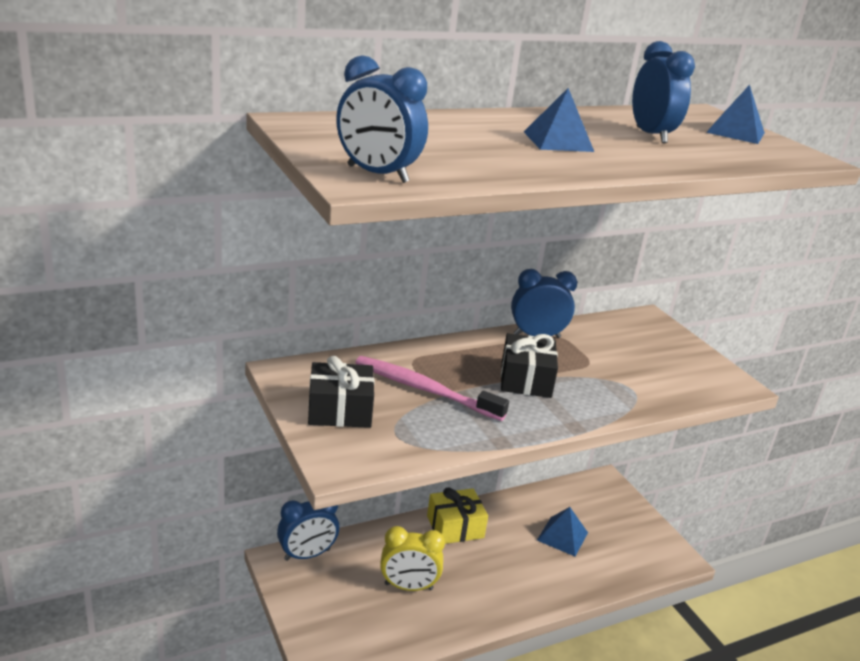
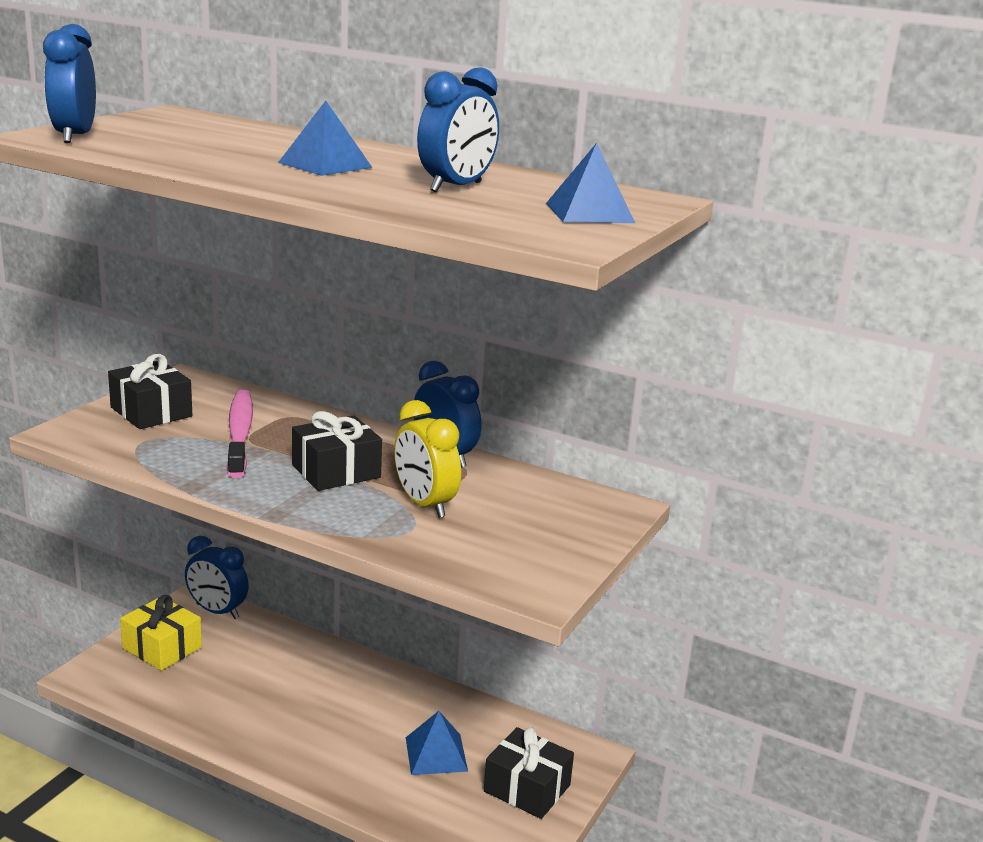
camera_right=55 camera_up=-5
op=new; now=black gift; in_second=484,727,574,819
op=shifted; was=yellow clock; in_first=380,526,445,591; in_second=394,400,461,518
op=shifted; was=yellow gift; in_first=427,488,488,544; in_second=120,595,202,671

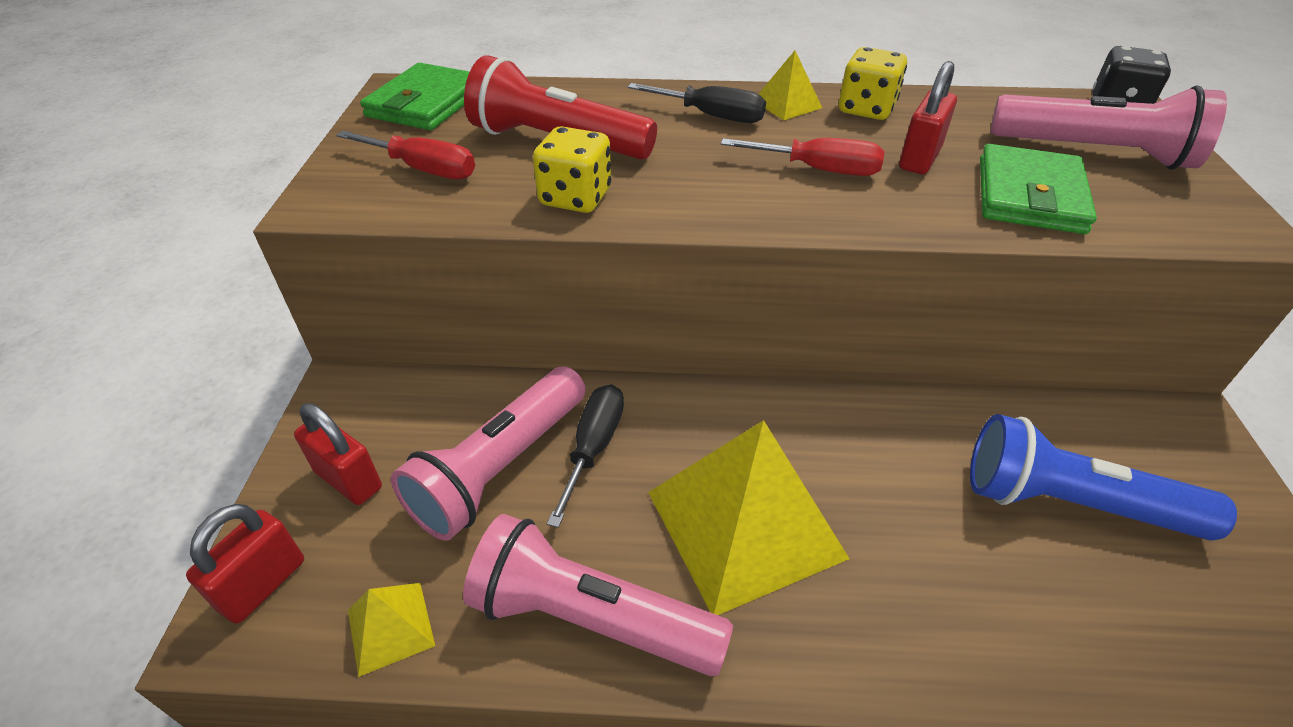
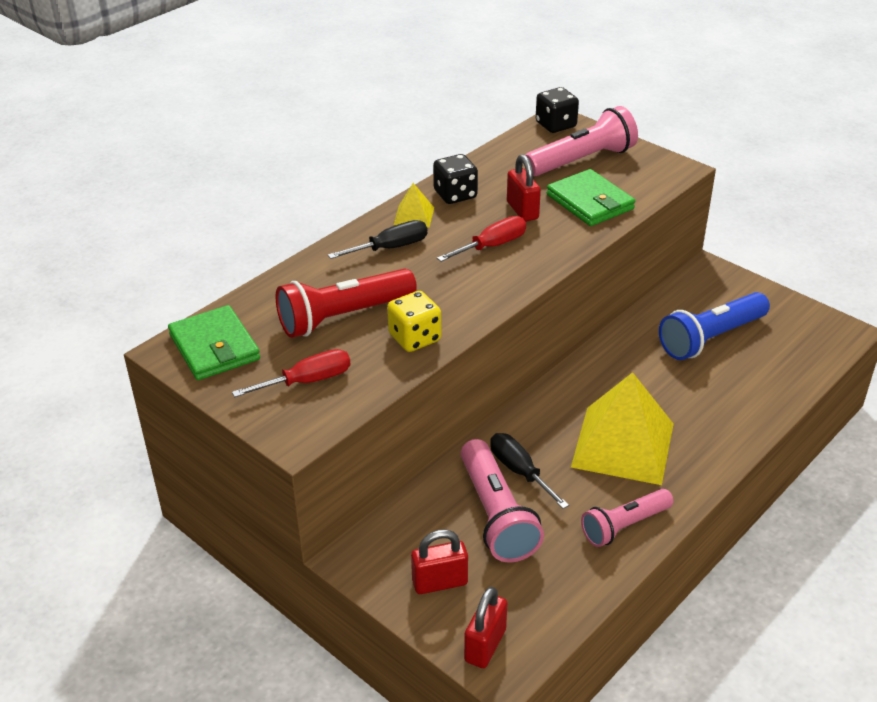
camera_right=-50 camera_up=-5
op=gone; was=yellow pyramid; in_first=348,583,435,677
op=repainted; was=yellow dice; now=black dice; in_first=839,47,907,120; in_second=433,154,478,204
op=rotated; was=red padlock; in_first=186,504,304,624; in_second=464,587,507,668; clockwise=45
op=scaled; was=pink flashlight; in_first=463,514,733,676; in_second=581,489,674,547; ratio=0.67

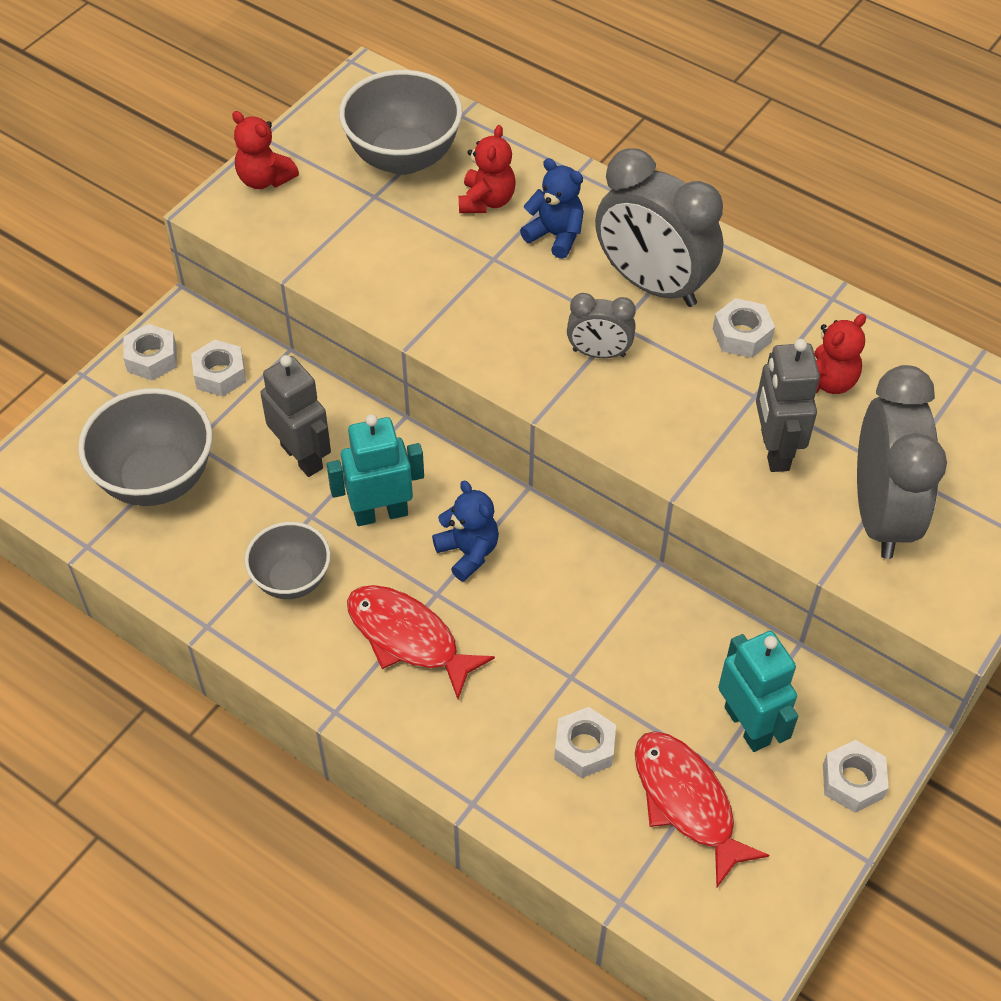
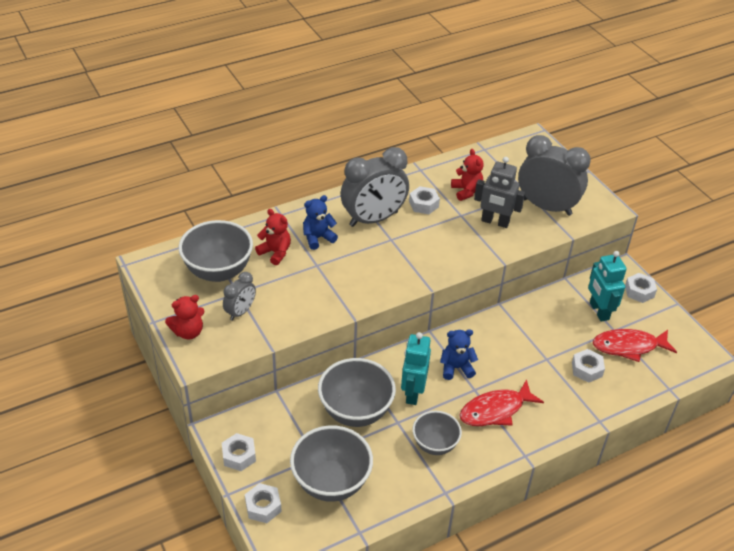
camera_right=-65 camera_up=-10
op=shifted; was=white nut; in_first=191,340,246,397; in_second=245,483,282,523
op=shifted; was=grey clock; in_first=567,293,636,358; in_second=223,272,256,321
op=swapped; was=grey robot; now=grey bowl; in_first=260,355,331,477; in_second=318,358,396,427
op=rotated; was=turquoise robot; in_first=718,631,798,752; in_second=588,251,627,322; clockwise=-105

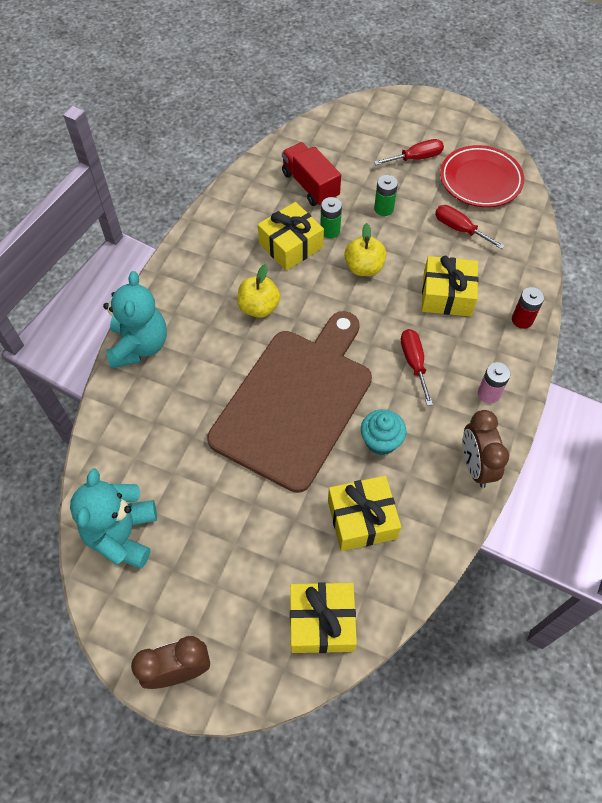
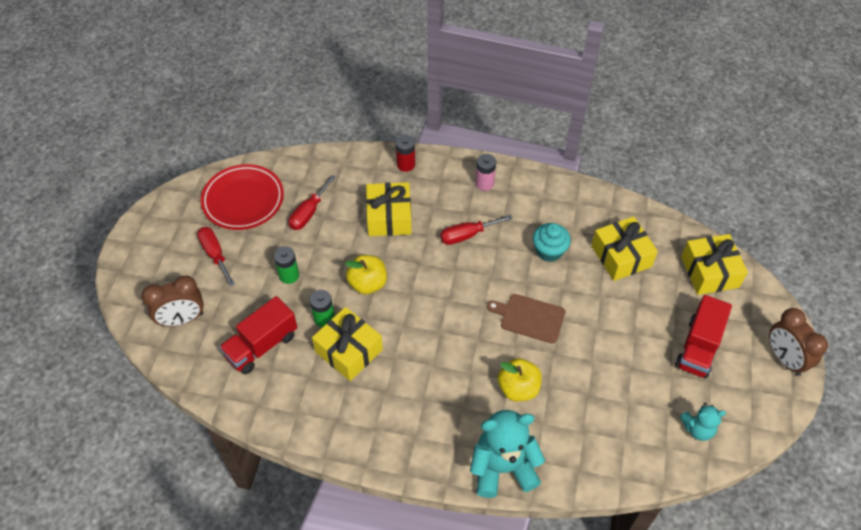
camera_right=-100 camera_up=-5
op=new; now=red truck; in_second=675,295,732,379
op=shifted; was=yellow apple; in_first=237,264,280,318; in_second=498,358,542,401
op=shifted; was=brown clock; in_first=463,410,509,488; in_second=142,275,204,327
op=scaled; was=turquoise teddy bear; in_first=70,468,157,568; in_second=680,403,726,441; ratio=0.54
op=scaled; was=brown cutting board; in_first=207,311,372,493; in_second=487,294,565,344; ratio=0.41

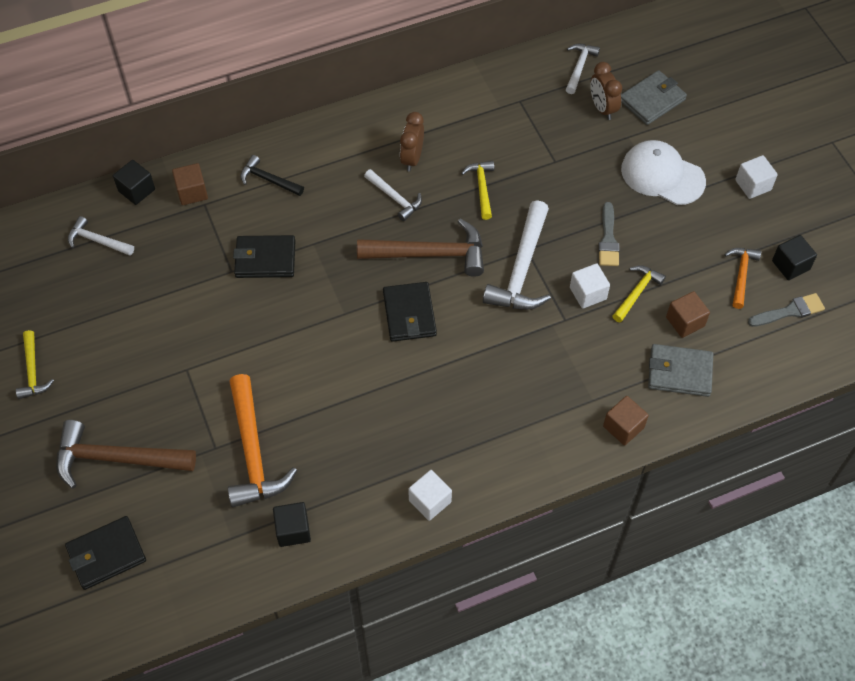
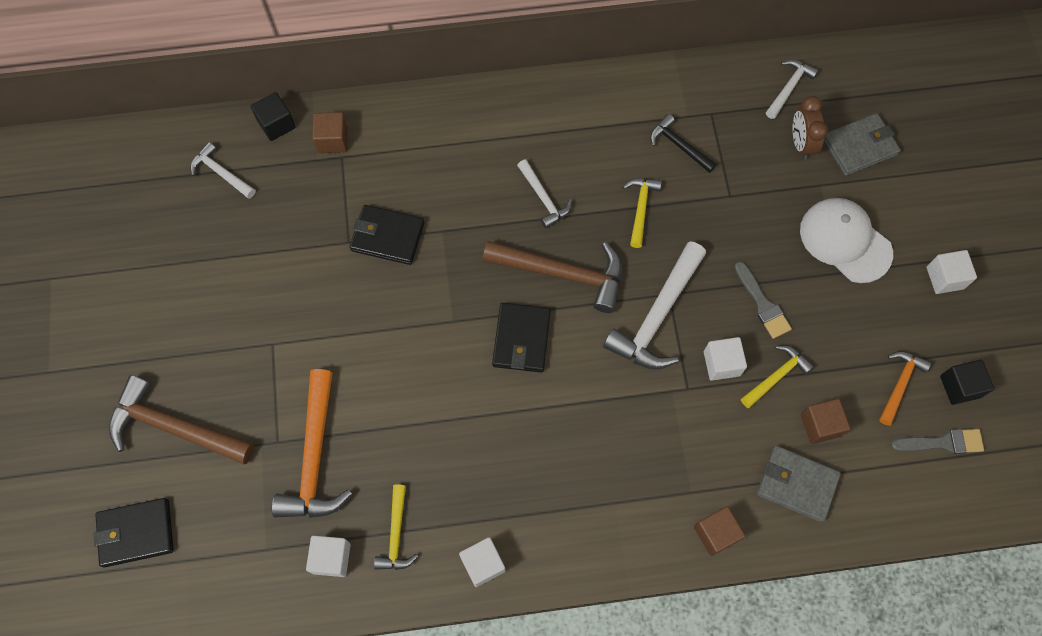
camera_right=15 camera_up=10
op=gone; was=brown clock; in_first=400,112,424,172
op=shifted; was=yellow hammer; in_first=16,330,54,399; in_second=374,484,418,570
op=shifted; was=black hammer; in_first=240,155,304,196; in_second=650,114,717,173
op=repainted; was=black cube; now=white cube; in_first=273,502,311,547; in_second=306,535,351,577
op=rotated; was=grey brush; in_first=598,202,619,266; in_second=735,261,792,339; clockwise=-45

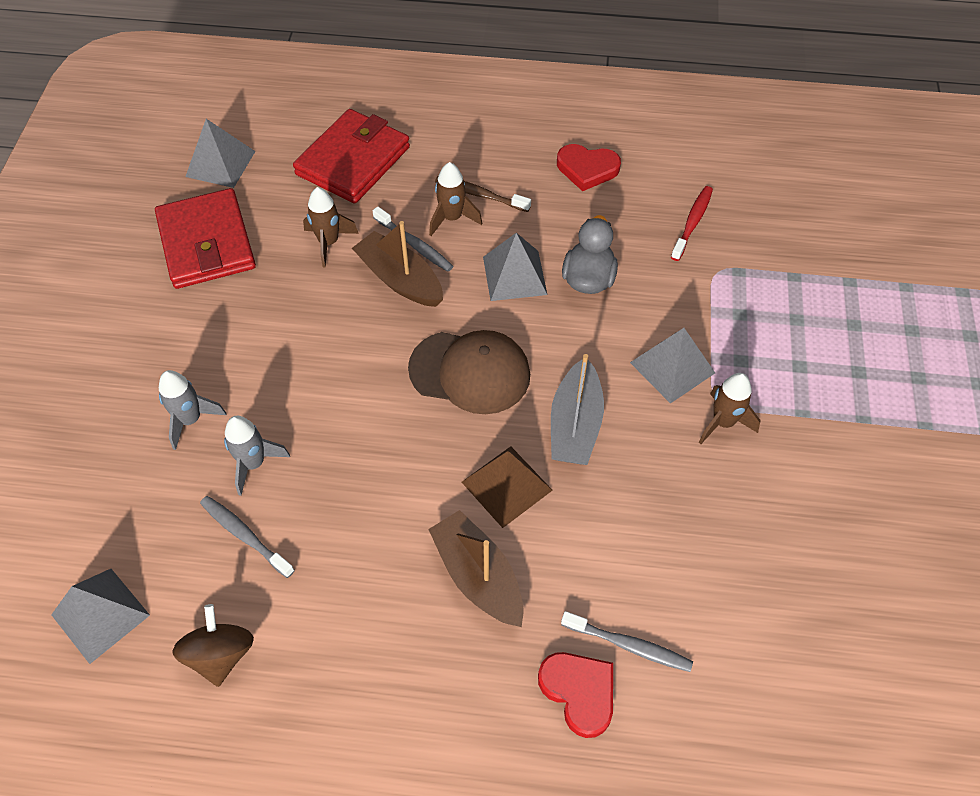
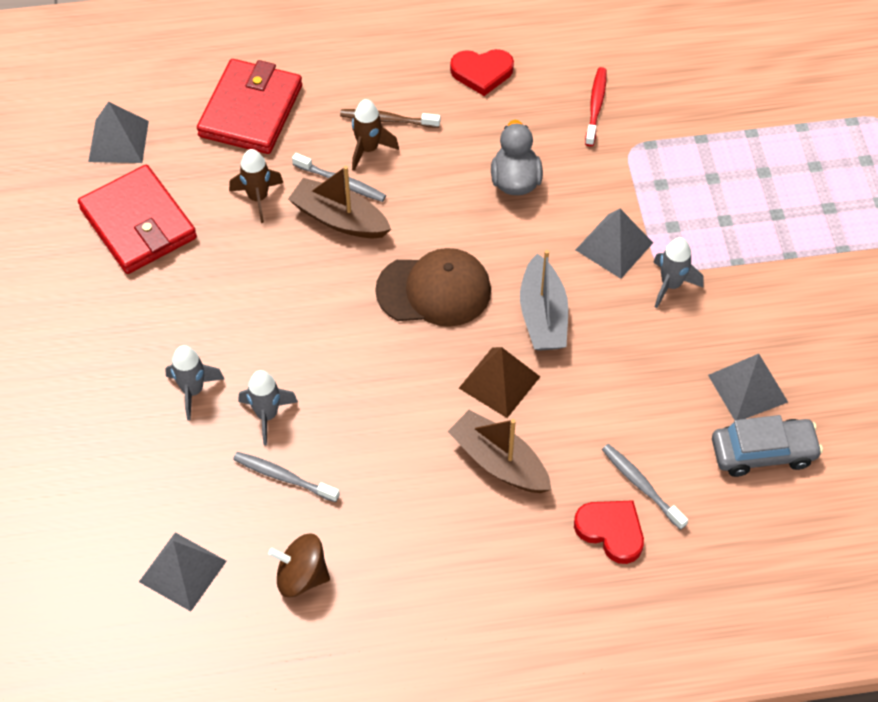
camera_right=-15 camera_up=0
op=new; now=grey car; in_second=712,415,823,477
op=shifted; was=grey pyramid; in_first=483,233,547,301; in_second=708,354,788,420
op=repainted; was=brown rocket; now=grey rocket; in_first=699,373,761,444; in_second=653,237,703,308
op=rotated; was=brown spinning top; in_first=172,604,254,687; in_second=268,533,330,597; clockwise=-60
op=rotated; was=grey toothbrush; in_first=561,611,693,672; in_second=602,444,688,530; clockwise=-135

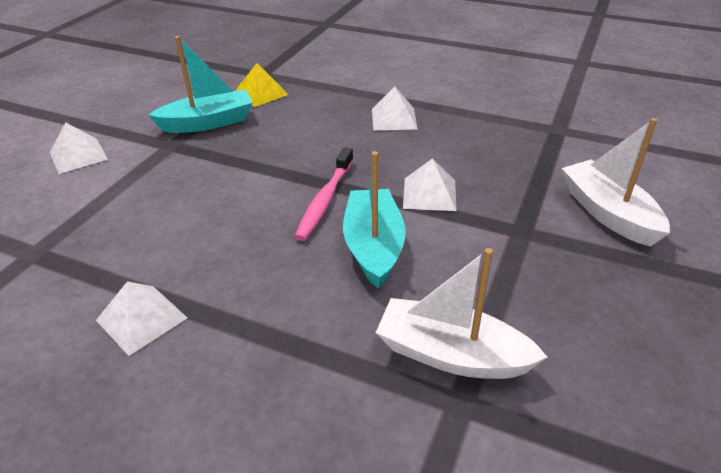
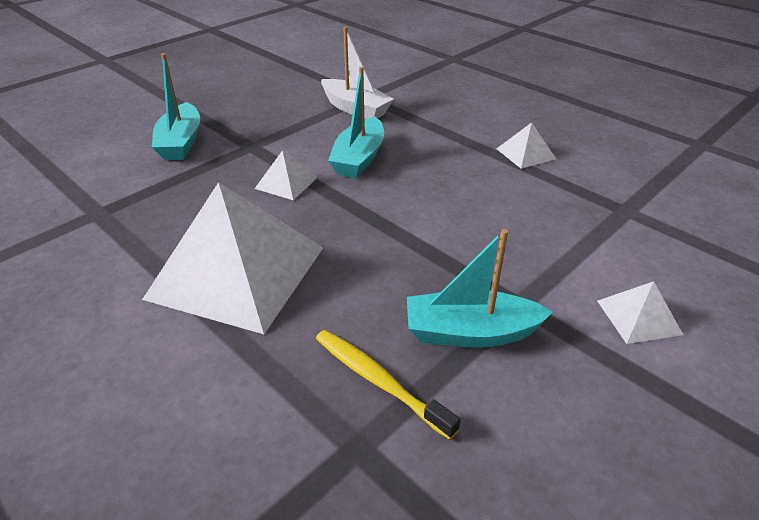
camera_right=-160 camera_up=0
op=gone; was=pink toothbrush; in_first=294,147,353,241
op=swapped; was=yellow pyramid; now=yellow toothbrush; in_first=235,63,289,107; in_second=316,330,460,440
op=repainted; was=white boat; now=turquoise boat; in_first=562,118,670,247; in_second=152,53,200,160
op=scaled; was=white pyramid; in_first=372,87,418,130; in_second=142,182,323,334; ratio=2.36

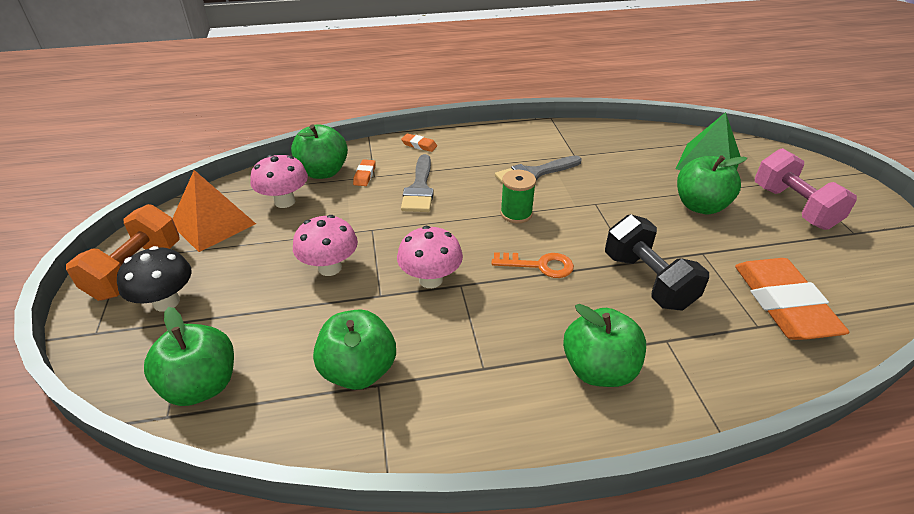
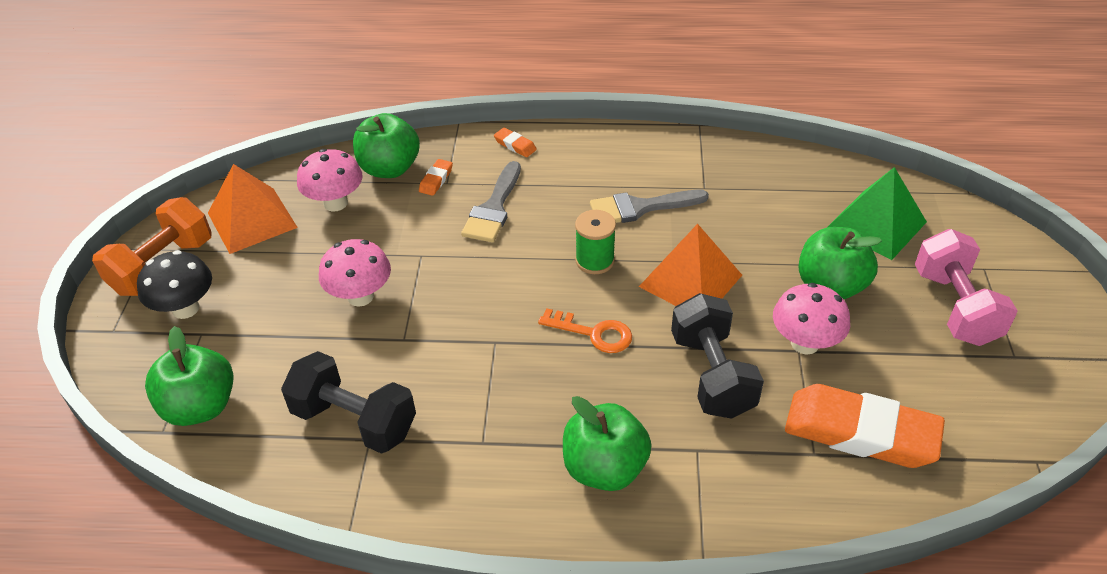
camera_right=15 camera_up=5
op=new; now=orange pyramid; in_second=639,224,742,306
op=shifted; was=pink mushroom; in_first=397,226,463,288; in_second=773,283,850,355
op=swapped; was=green apple; now=black dumbbell; in_first=313,309,396,390; in_second=281,351,416,454
op=rotated; was=orange eraser; in_first=735,258,849,340; in_second=785,384,945,468; clockwise=-75

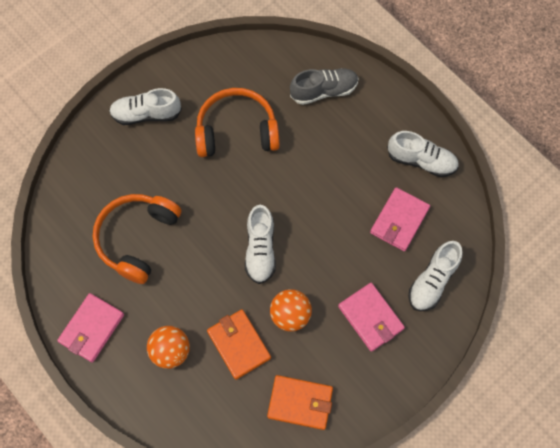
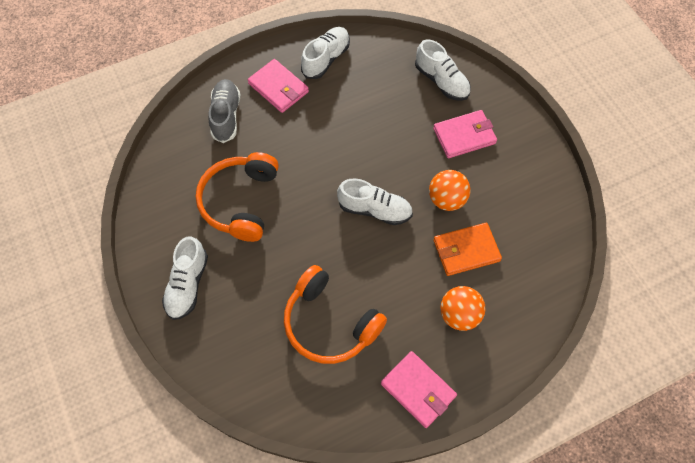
camera_right=-75 camera_up=-5
op=gone; was=orange wallet; in_first=267,375,333,430
op=shifted; was=pink wallet; in_first=370,187,430,251; in_second=248,59,309,113

